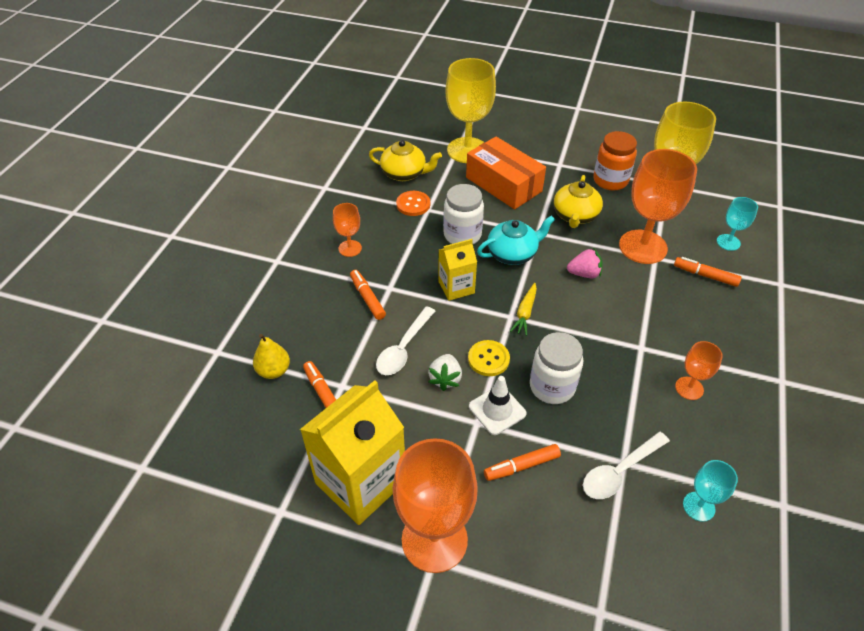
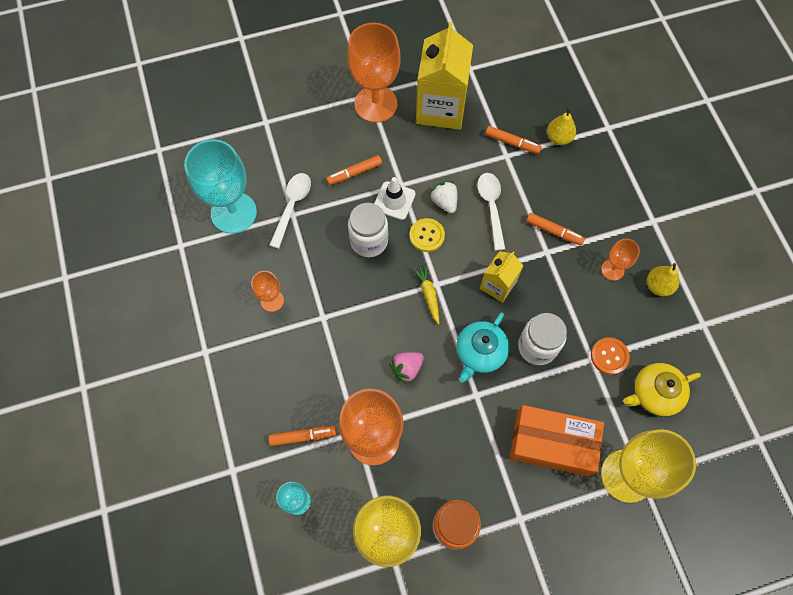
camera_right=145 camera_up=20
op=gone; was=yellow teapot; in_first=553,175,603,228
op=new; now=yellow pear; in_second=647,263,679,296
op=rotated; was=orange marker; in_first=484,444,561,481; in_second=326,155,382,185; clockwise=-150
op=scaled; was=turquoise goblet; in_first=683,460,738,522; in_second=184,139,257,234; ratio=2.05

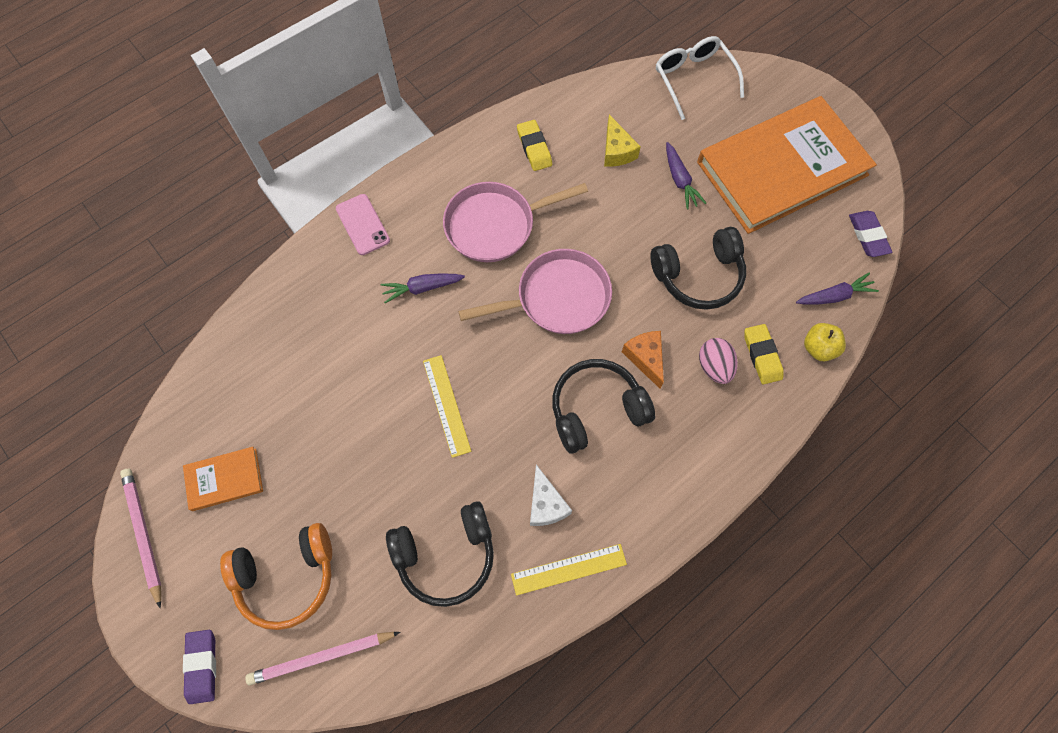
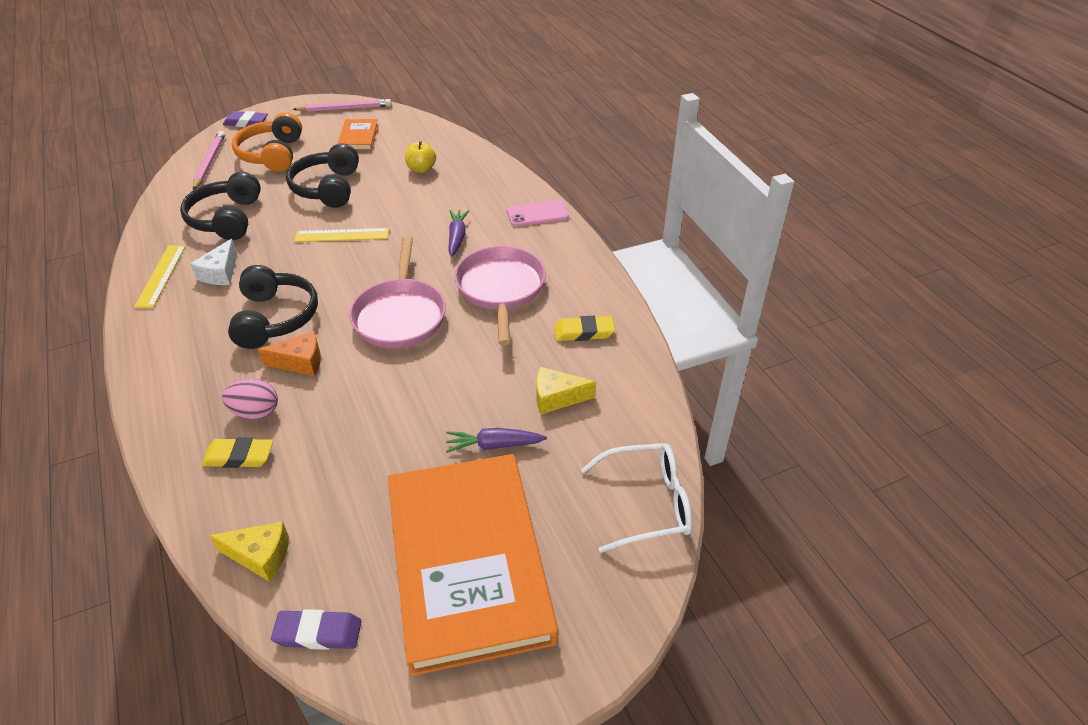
camera_right=105 camera_up=-25
op=shifted; was=black headphones; in_first=651,227,746,310; in_second=286,143,359,208
op=shifted; was=yellow apple; in_first=804,323,846,361; in_second=405,141,436,173
op=swapped; was=purple carrot; now=yellow cheese; in_first=796,272,879,305; in_second=210,521,289,582
op=rotated; was=white cheese; in_first=530,465,572,526; in_second=190,239,237,285; clockwise=-75

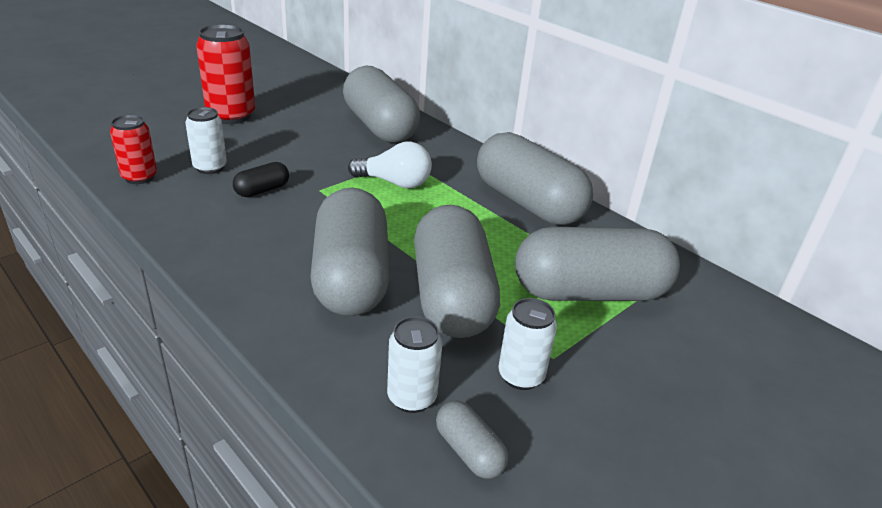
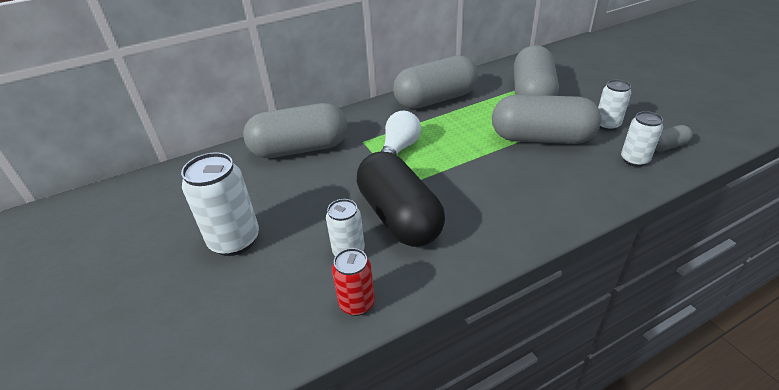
camera_right=-70 camera_up=5
op=gone; was=grey capsule; in_first=310,188,390,316
op=repainted; was=red can; now=white can; in_first=196,24,255,124; in_second=181,152,259,256
op=scaled; was=black capsule; in_first=233,162,289,197; in_second=356,151,445,247; ratio=2.35

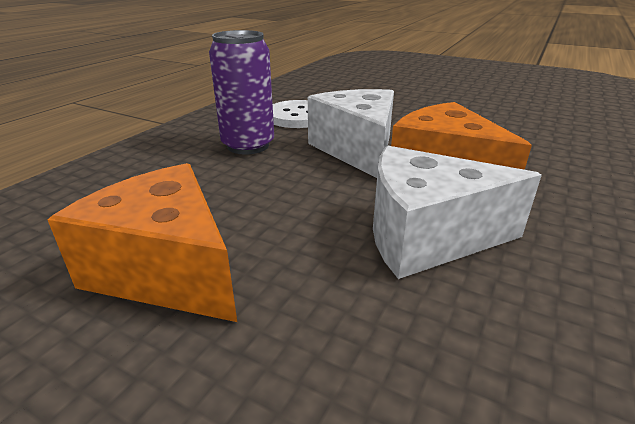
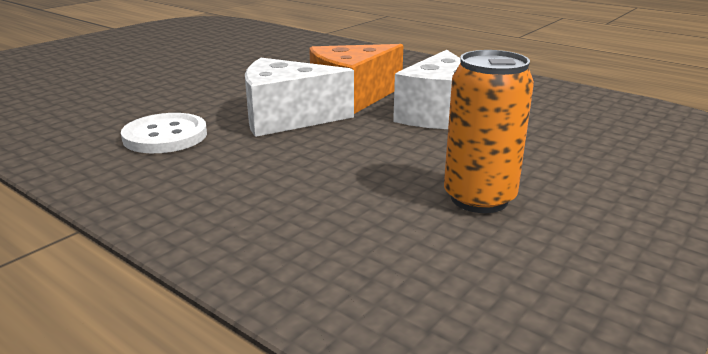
camera_right=-80 camera_up=-5
op=gone; was=purple can; in_first=209,30,274,155
op=swapped; was=orange cheese; now=orange can; in_first=48,163,237,322; in_second=444,50,534,213

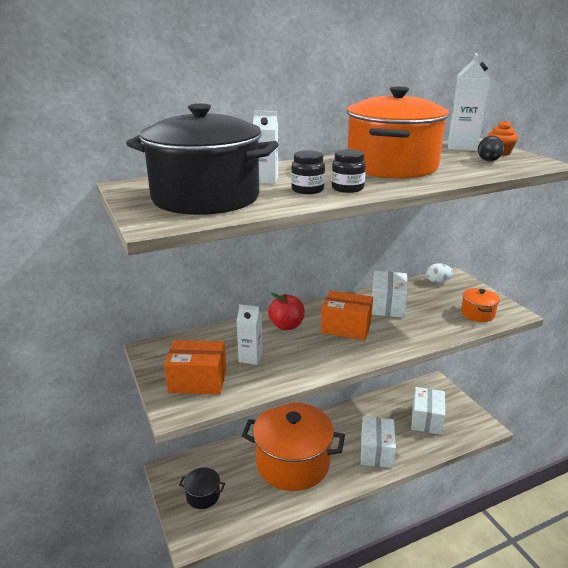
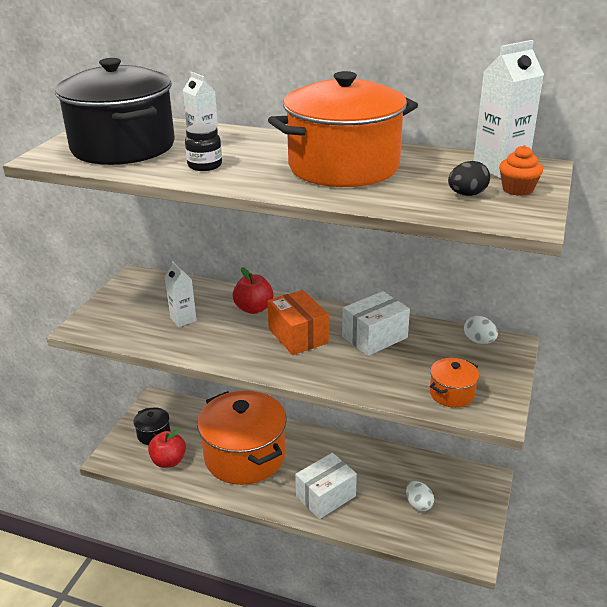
camera_right=45 camera_up=5
op=gone; was=orange box; in_first=164,340,226,395
op=gone; was=black jar; in_first=332,149,366,193
op=new; now=red apple; in_second=148,429,186,468
op=swapped; was=white box; now=white egg; in_first=411,387,445,435; in_second=406,481,434,511

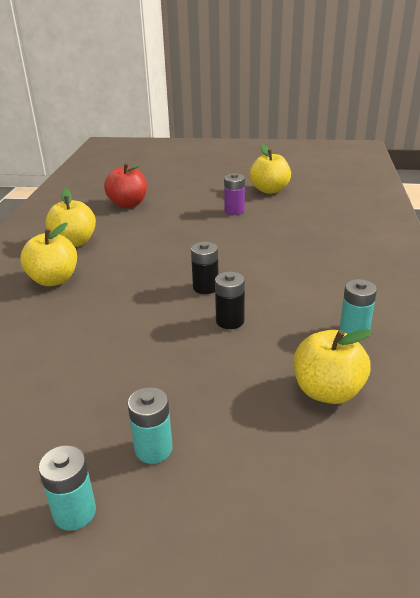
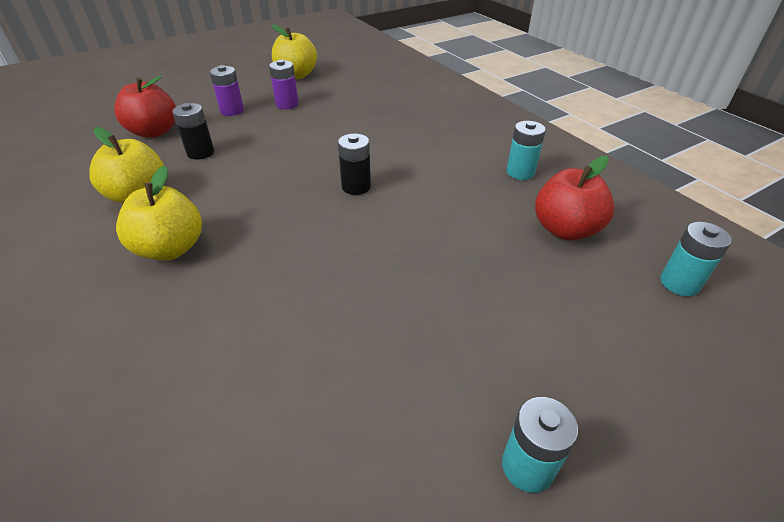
camera_right=-40 camera_up=10
op=new; now=purple battery; in_second=210,65,244,116
op=shifted; was=turquoise battery; in_first=128,387,173,464; in_second=660,222,732,296
op=shifted; was=black battery; in_first=215,271,245,329; in_second=172,103,214,160
op=repainted; was=yellow apple; now=red apple; in_first=294,329,372,404; in_second=535,156,614,241

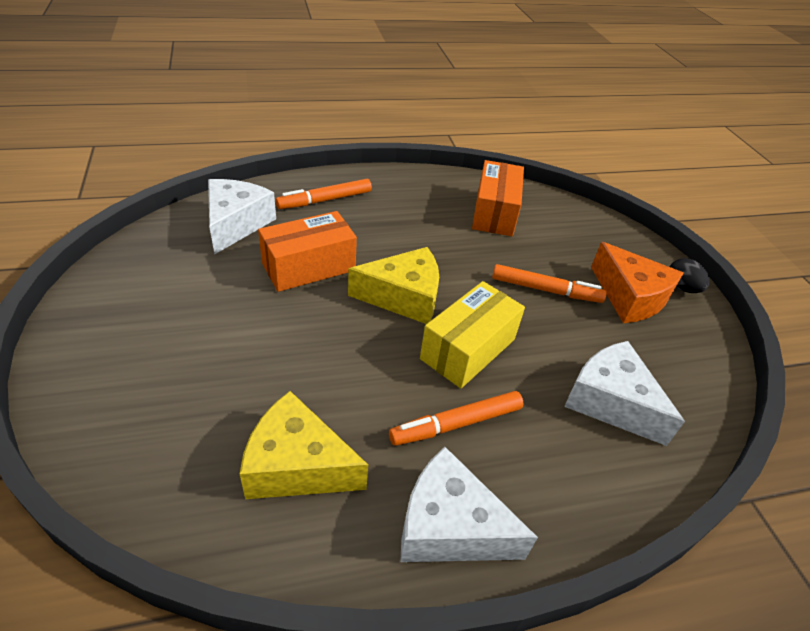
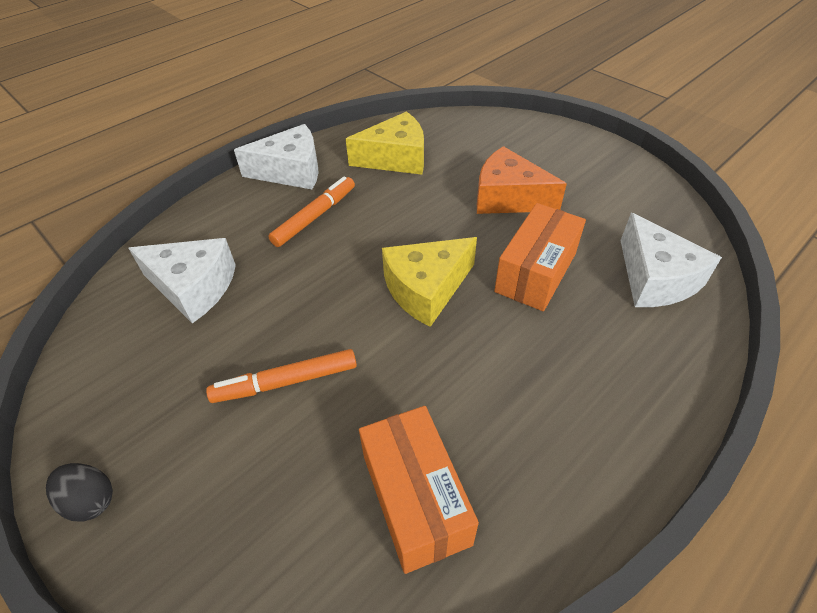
camera_right=155 camera_up=5
op=gone; was=orange marker; in_first=275,179,372,209
op=gone; was=yellow box; in_first=420,281,525,388
op=shifted; was=orange cheese; in_first=591,242,683,323; in_second=477,146,567,214

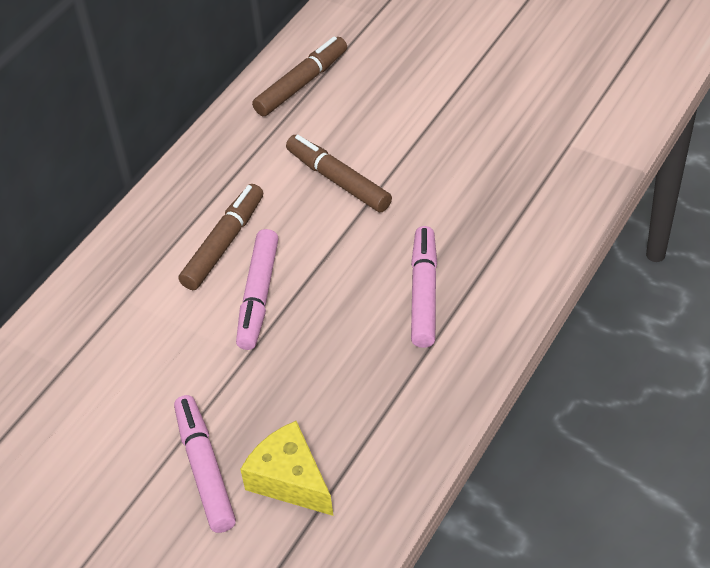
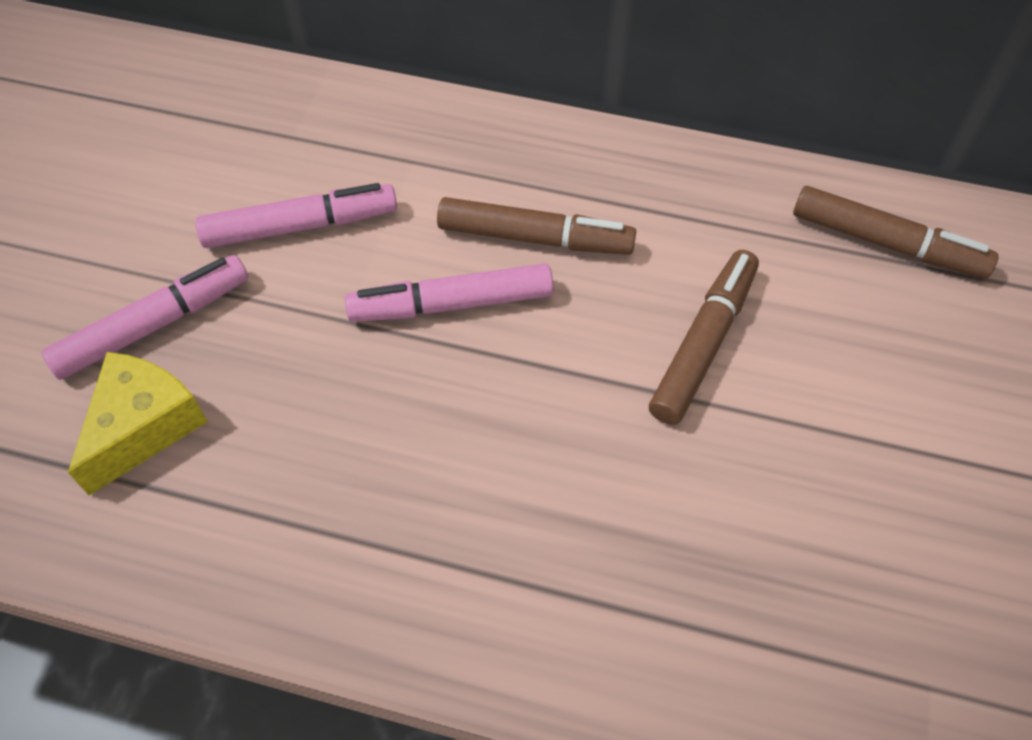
camera_right=70 camera_up=10
op=shifted; was=pink marker; in_first=411,226,437,348; in_second=196,183,397,248

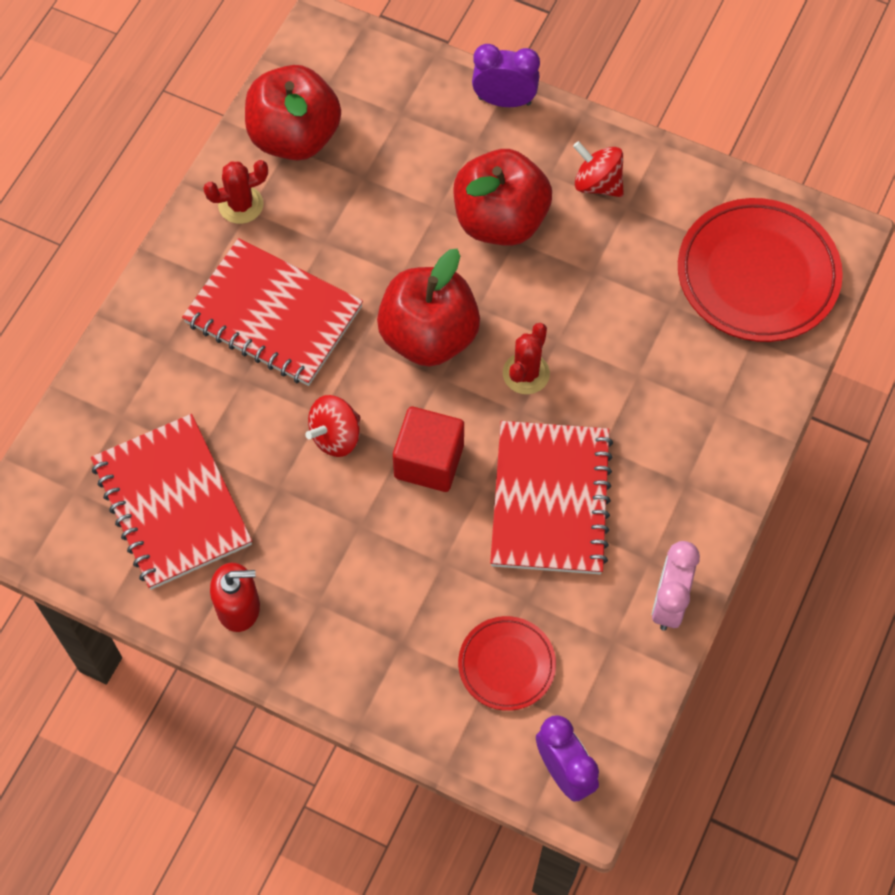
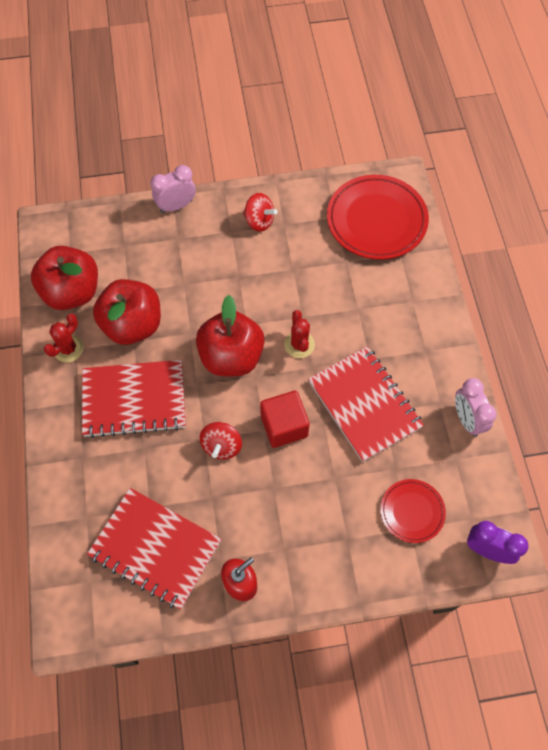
camera_right=-35 camera_up=0
op=shifted; was=red apple; in_first=453,149,552,246; in_second=93,279,161,345
op=repainted; was=purple clock; now=pink clock; in_first=472,44,540,107; in_second=151,165,196,213
op=rotated; was=red spinning top; in_first=573,141,624,197; in_second=243,193,277,232; clockwise=-150

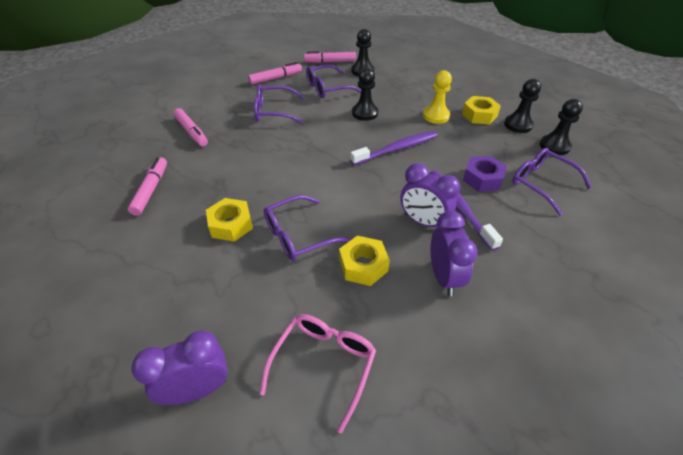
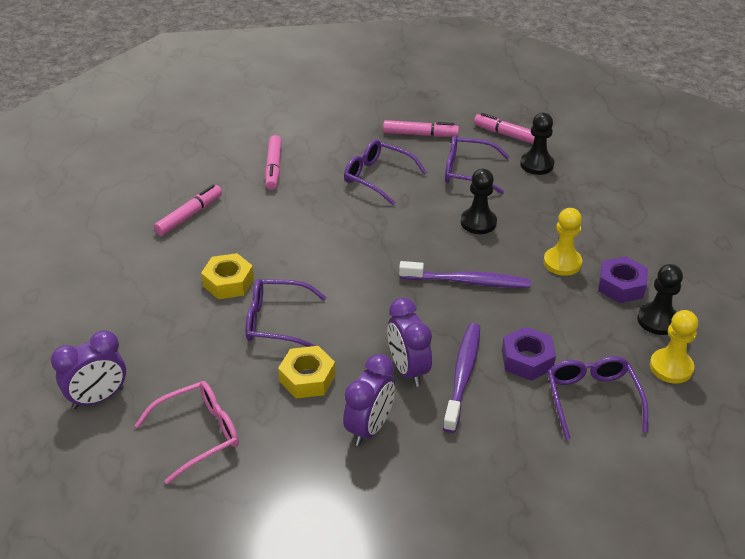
camera_right=35 camera_up=-5
op=repainted; was=yellow nut; now=purple nut; in_first=462,96,501,125; in_second=598,256,648,303
op=repainted; was=black pawn; now=yellow pawn; in_first=540,99,583,155; in_second=650,310,698,384
op=rotated; was=purple clock; in_first=131,330,228,405; in_second=51,330,126,409; clockwise=135

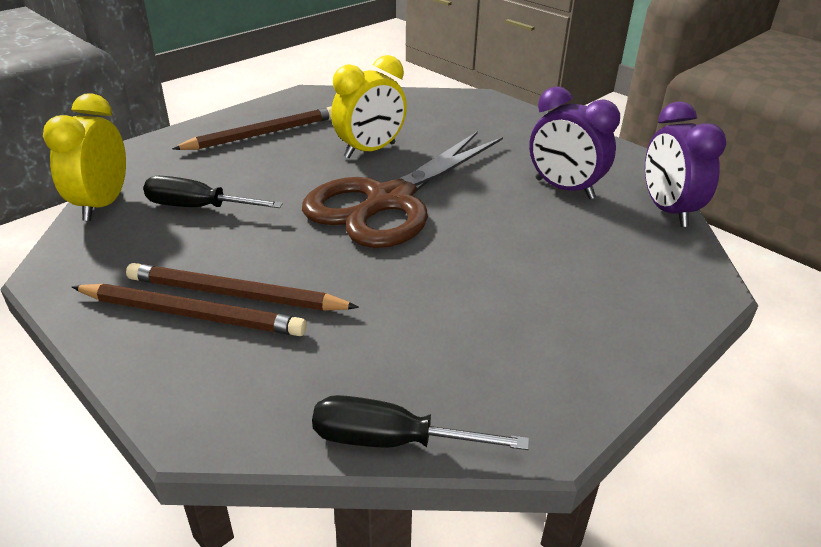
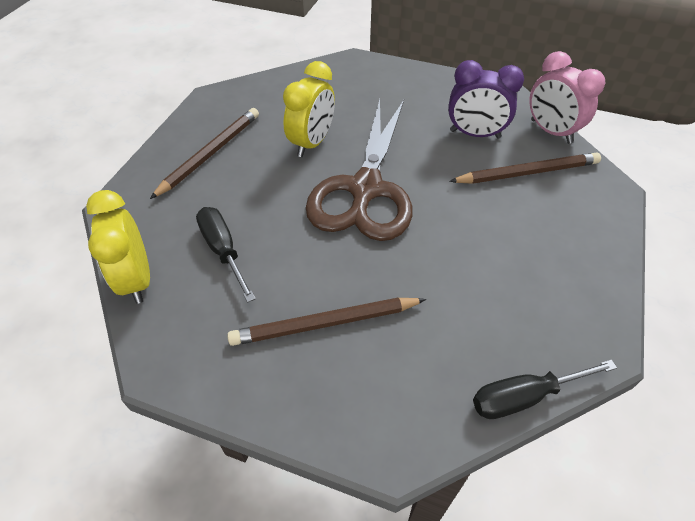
camera_right=-25 camera_up=15
op=shifted; was=brown pencil; in_first=72,284,307,336; in_second=449,152,601,184
op=repainted; was=purple clock; now=pink clock; in_first=645,102,726,227; in_second=529,51,606,144
op=rotated; was=black screwdriver; in_first=143,176,283,208; in_second=196,207,256,303; clockwise=75

